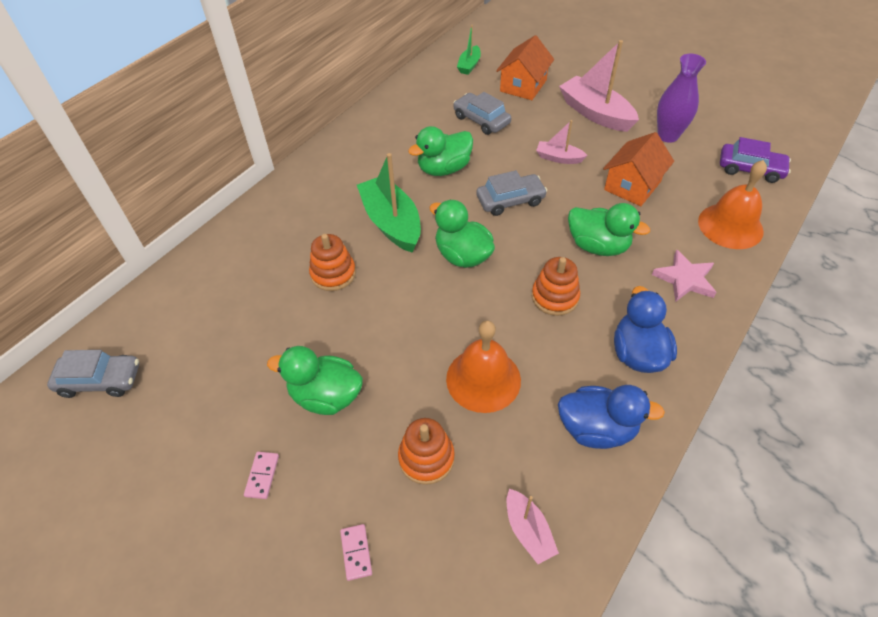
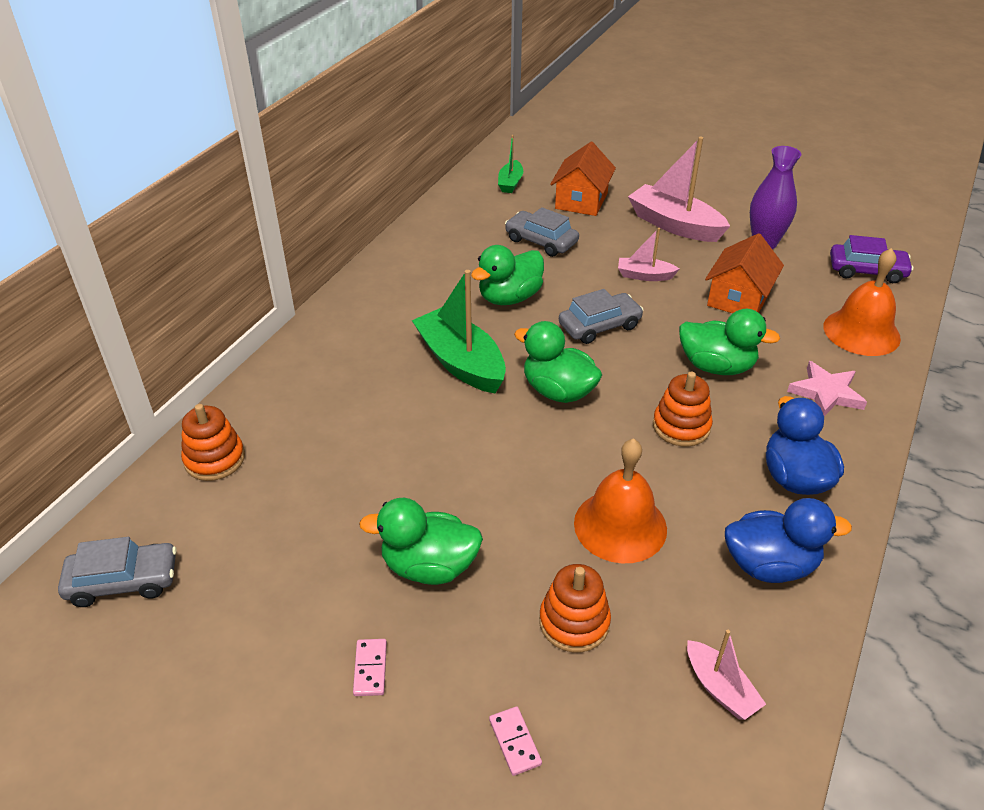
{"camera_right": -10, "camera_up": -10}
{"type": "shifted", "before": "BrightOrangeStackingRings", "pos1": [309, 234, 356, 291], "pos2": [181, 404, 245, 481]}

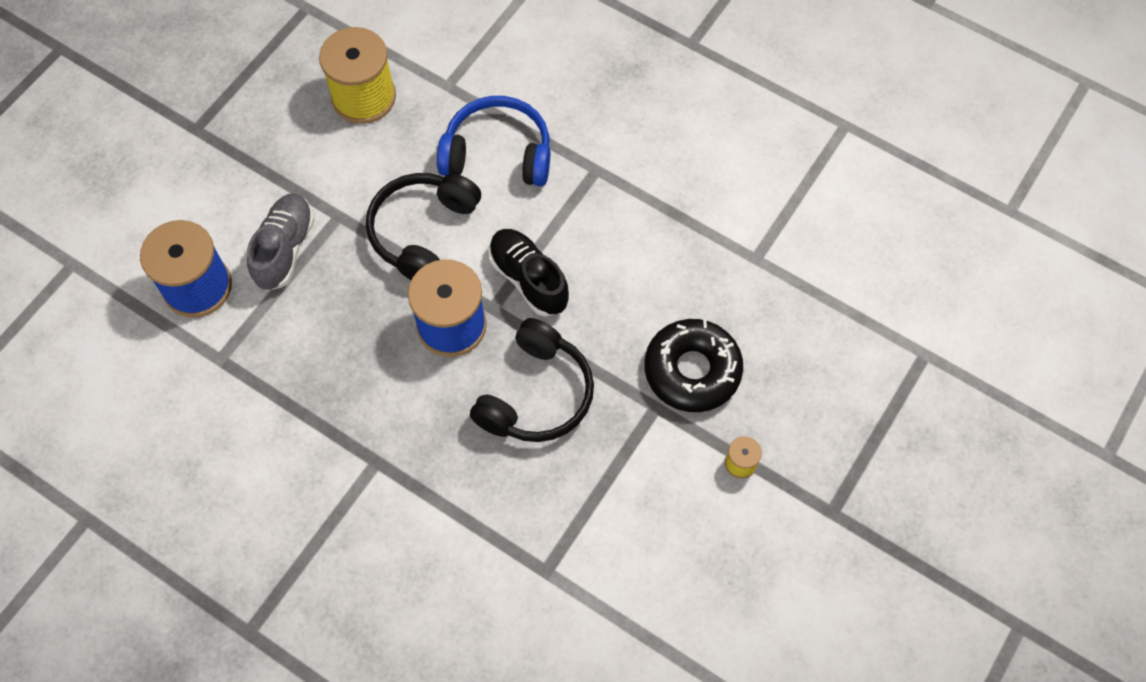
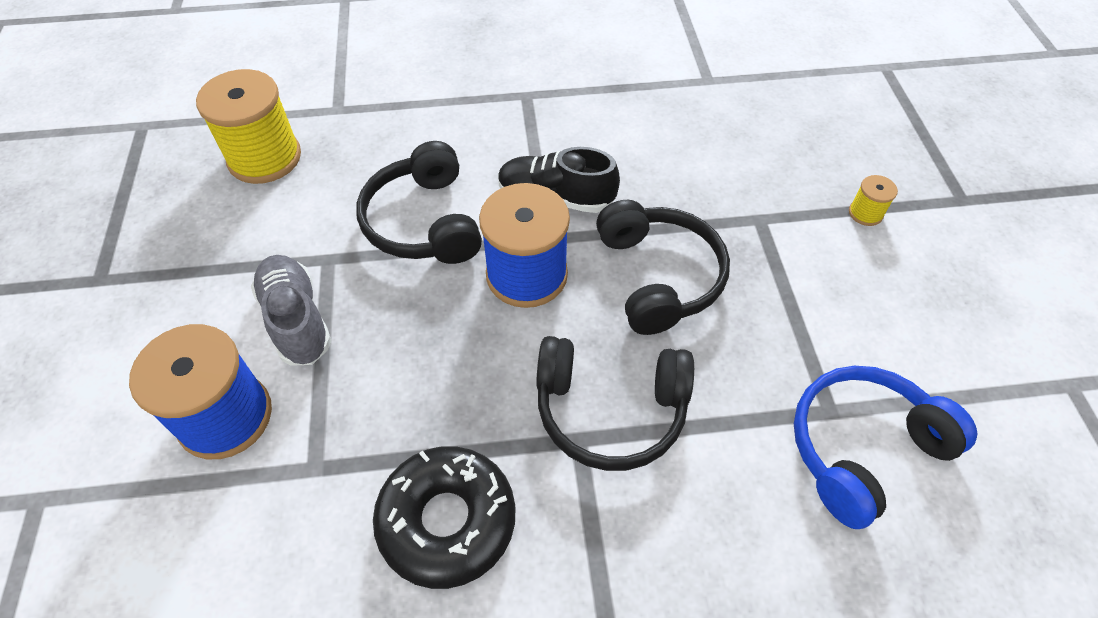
{"camera_right": -40, "camera_up": -10}
{"type": "shifted", "before": "JetBlackDonut", "pos1": [645, 319, 743, 412], "pos2": [373, 446, 515, 589]}
{"type": "new", "after": "JetBlackHeadphones", "pos2": [536, 336, 694, 471]}
{"type": "shifted", "before": "CobaltHeadphones", "pos1": [437, 96, 550, 186], "pos2": [794, 366, 978, 529]}

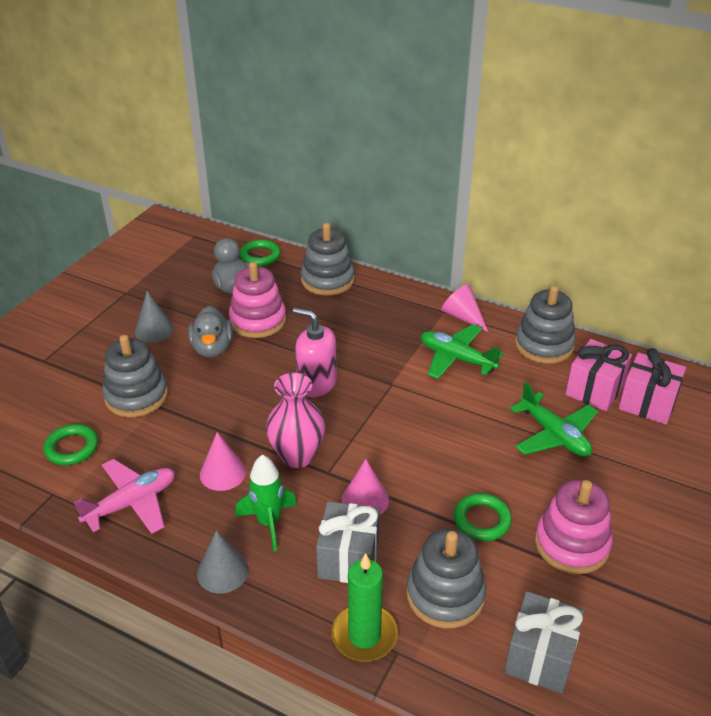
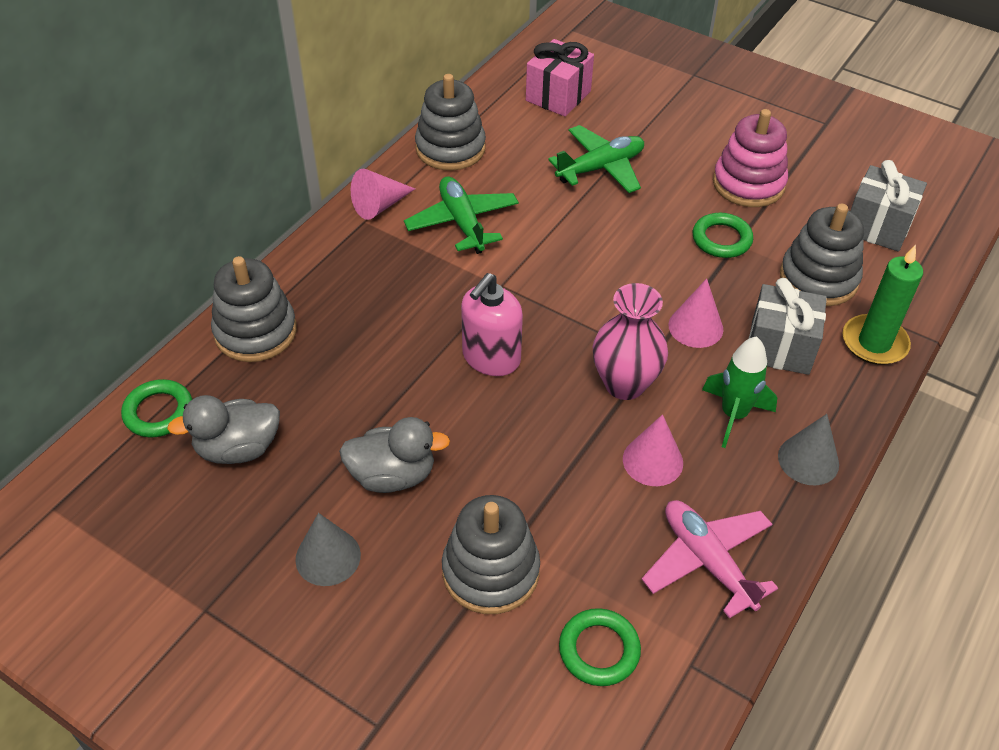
{"camera_right": -85, "camera_up": 10}
{"type": "rotated", "before": "LeafGreenAeroplane", "pos1": [421, 324, 503, 379], "pos2": [404, 176, 519, 254], "turn": 120}
{"type": "gone", "before": "RosyStackingRings", "pos1": [229, 262, 286, 338]}
{"type": "gone", "before": "RosyGift", "pos1": [566, 339, 632, 411]}

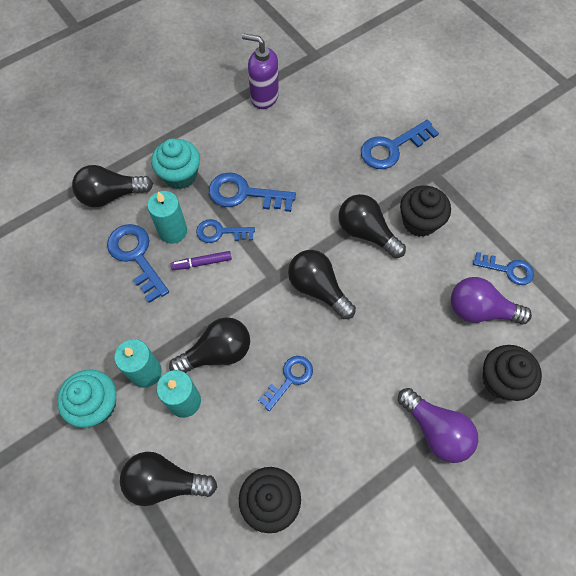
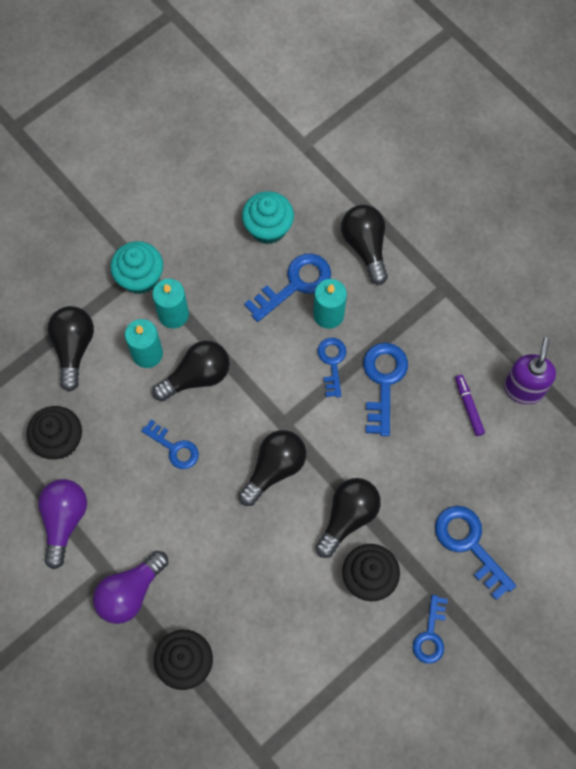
{"camera_right": 85, "camera_up": 5}
{"type": "shifted", "before": "PurpleLightbulb", "pos1": [451, 277, 532, 325], "pos2": [38, 479, 87, 569]}
{"type": "rotated", "before": "JetBlackLightbulb", "pos1": [169, 317, 250, 373], "pos2": [153, 341, 230, 401], "turn": -90}
{"type": "shifted", "before": "TealCupcake", "pos1": [151, 138, 200, 189], "pos2": [242, 191, 294, 244]}
{"type": "shifted", "before": "CobaltKey", "pos1": [473, 252, 534, 285], "pos2": [413, 595, 448, 664]}
{"type": "shifted", "before": "PurpleMarker", "pos1": [170, 251, 232, 270], "pos2": [455, 375, 485, 436]}

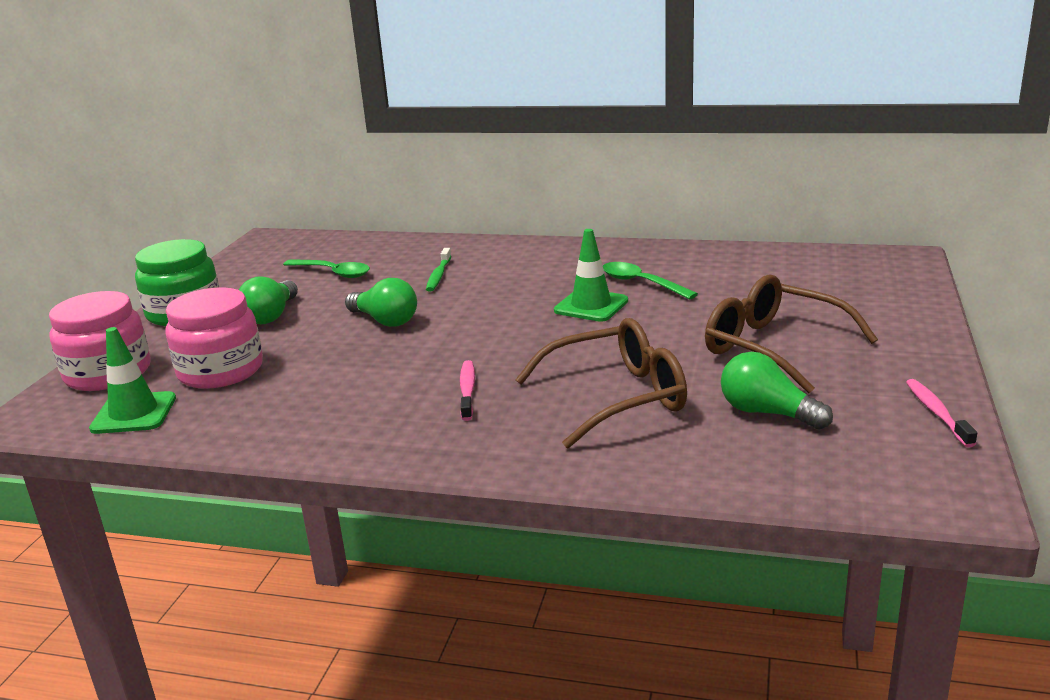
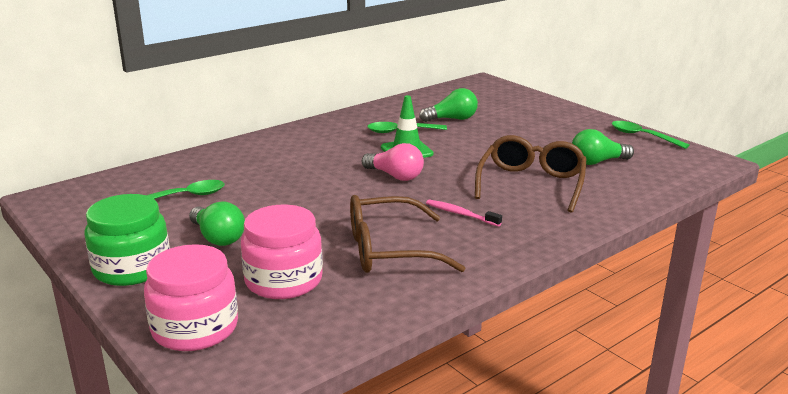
{"camera_right": -55, "camera_up": 0}
{"type": "shifted", "before": "BrownGlasses", "pos1": [705, 275, 878, 394], "pos2": [350, 195, 465, 273]}
{"type": "new", "after": "RosyLightbulb", "pos2": [362, 143, 424, 181]}
{"type": "shifted", "before": "LeafGreenLightbulb", "pos1": [345, 278, 417, 327], "pos2": [419, 88, 478, 122]}
{"type": "swapped", "before": "RosyToothbrush", "after": "LeafGreenTablespoon", "pos1": [906, 379, 977, 448], "pos2": [612, 121, 690, 149]}
{"type": "gone", "before": "LeafGreenSafetyCone", "pos1": [89, 327, 176, 434]}
{"type": "gone", "before": "LeafGreenToothbrush", "pos1": [426, 248, 451, 292]}

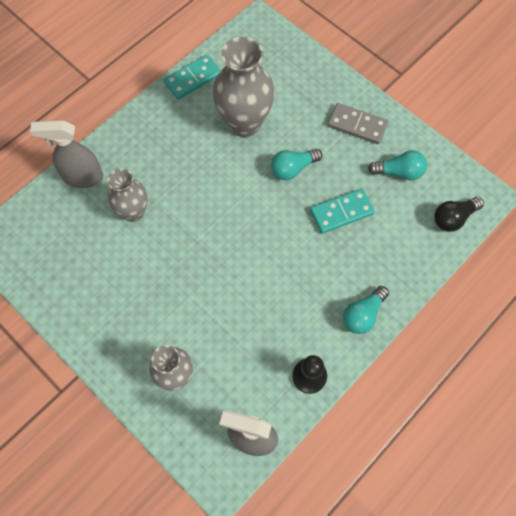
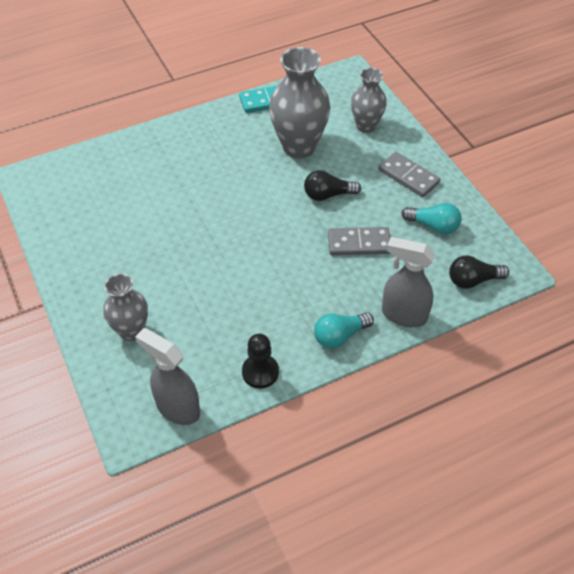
{"camera_right": 20, "camera_up": -15}
{"type": "repainted", "before": "TealLightbulb", "after": "JetBlackLightbulb", "pos1": [271, 149, 322, 180], "pos2": [304, 170, 361, 201]}
{"type": "repainted", "before": "TealDominoPiece", "after": "GreyDominoPiece", "pos1": [310, 189, 375, 234], "pos2": [328, 227, 390, 255]}
{"type": "shifted", "before": "GreyTallVase", "pos1": [108, 168, 147, 222], "pos2": [351, 68, 387, 133]}
{"type": "shifted", "before": "GreySprayCleaner", "pos1": [30, 120, 103, 188], "pos2": [382, 237, 435, 327]}

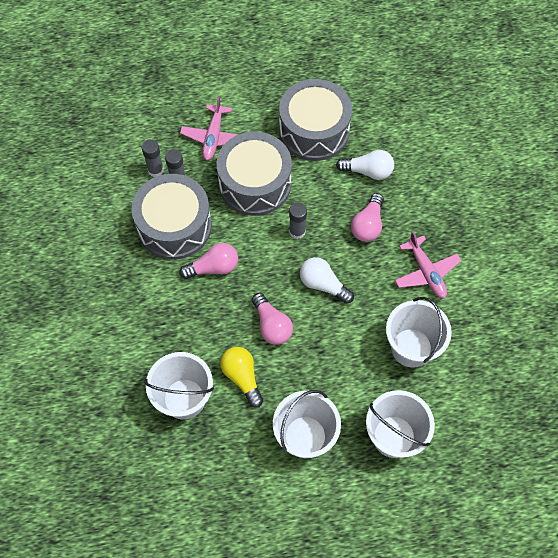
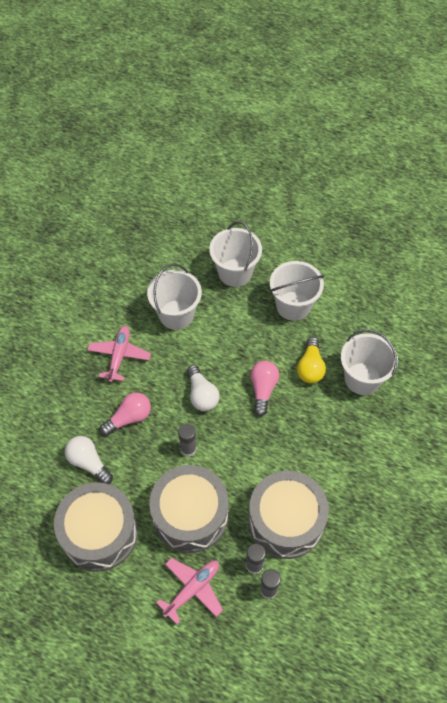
{"camera_right": -145, "camera_up": -5}
{"type": "gone", "before": "RosyLightbulb", "pos1": [180, 243, 238, 279]}

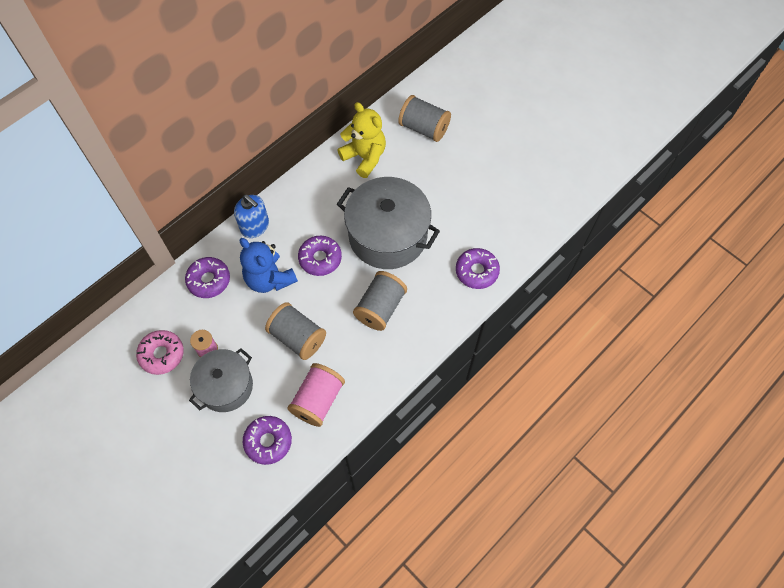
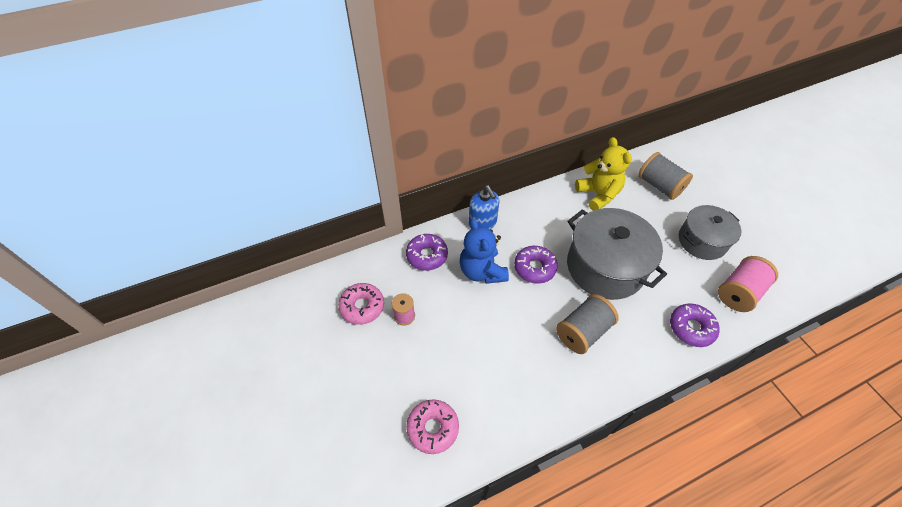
{"camera_right": 20, "camera_up": -10}
{"type": "repainted", "before": "PurpleDonut", "after": "RosyDonut", "pos1": [243, 416, 292, 465], "pos2": [406, 399, 459, 454]}
{"type": "shifted", "before": "GreyPot", "pos1": [189, 348, 253, 412], "pos2": [679, 205, 741, 260]}
{"type": "shifted", "before": "RosyReelOfThread", "pos1": [287, 363, 345, 427], "pos2": [718, 256, 778, 312]}
{"type": "gone", "before": "GreyReelOfThread", "pos1": [265, 302, 326, 360]}

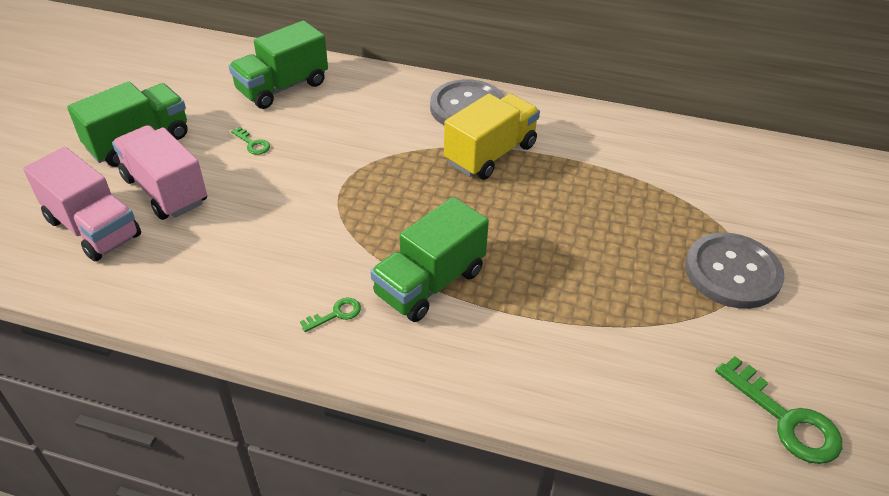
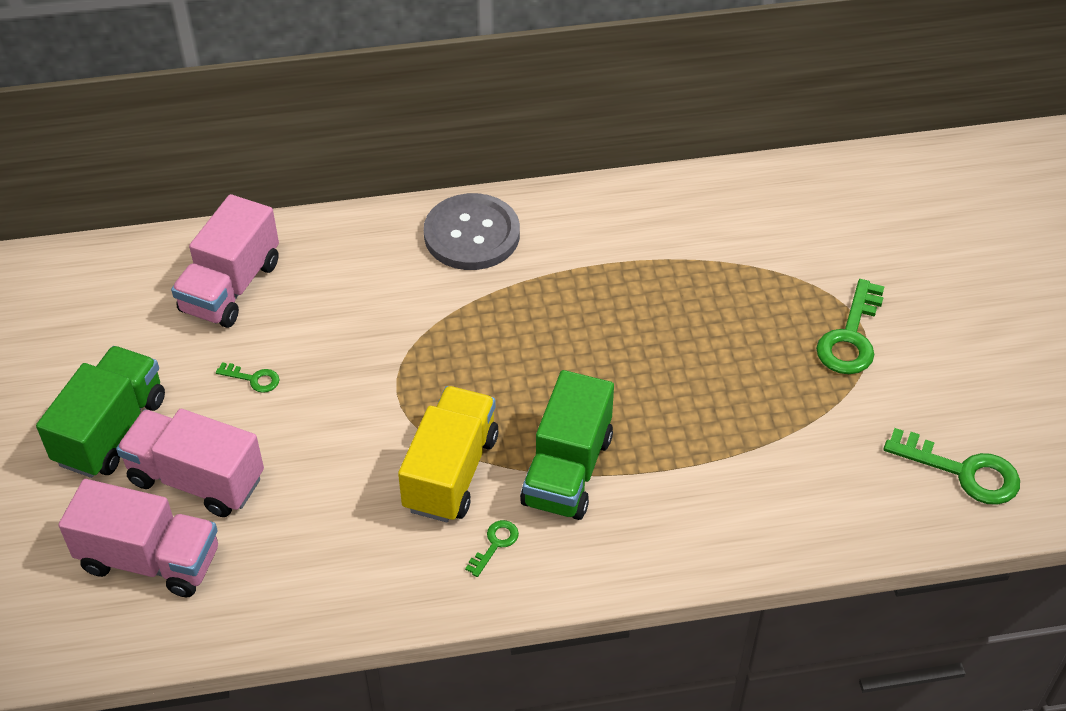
{"camera_right": -25, "camera_up": 5}
{"type": "repainted", "before": "LeafGreenTruck", "after": "RosyTruck", "pos1": [229, 20, 328, 109], "pos2": [171, 194, 279, 328]}
{"type": "shifted", "before": "YellowTruck", "pos1": [444, 94, 540, 180], "pos2": [398, 386, 499, 522]}
{"type": "swapped", "before": "GreyButton", "after": "LeafGreenKey", "pos1": [685, 233, 784, 309], "pos2": [816, 279, 885, 374]}

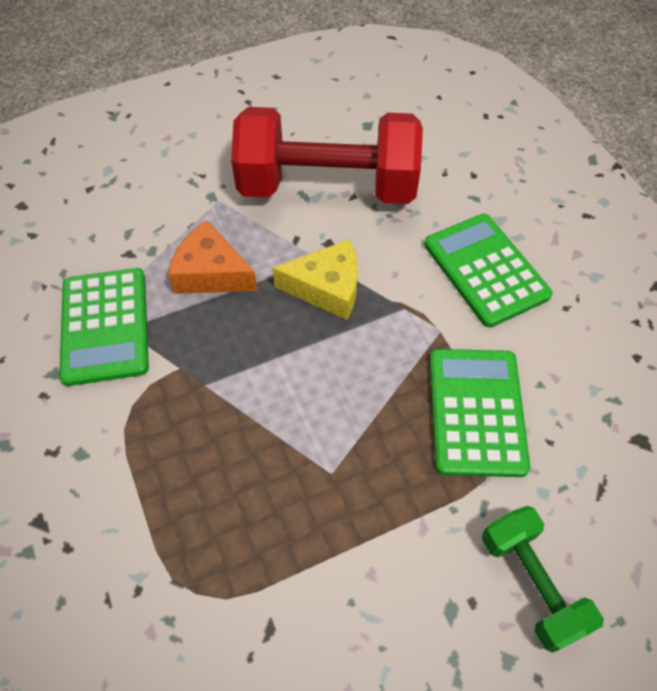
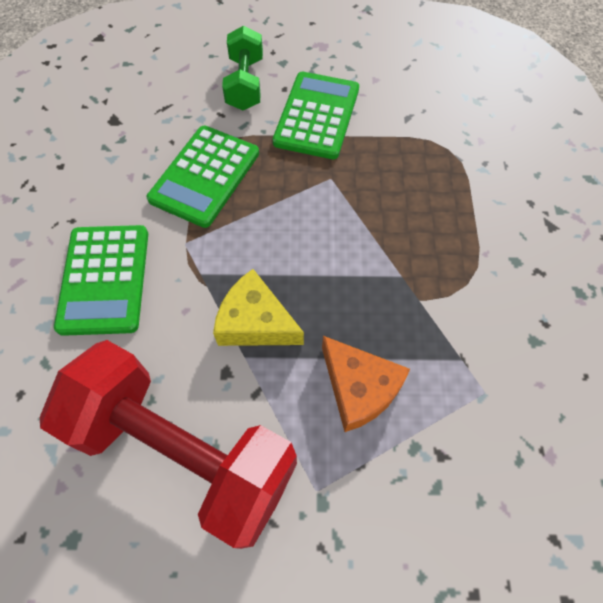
{"camera_right": -155, "camera_up": 5}
{"type": "shifted", "before": "LeafGreenAddingMachine", "pos1": [59, 268, 149, 386], "pos2": [273, 72, 359, 159]}

